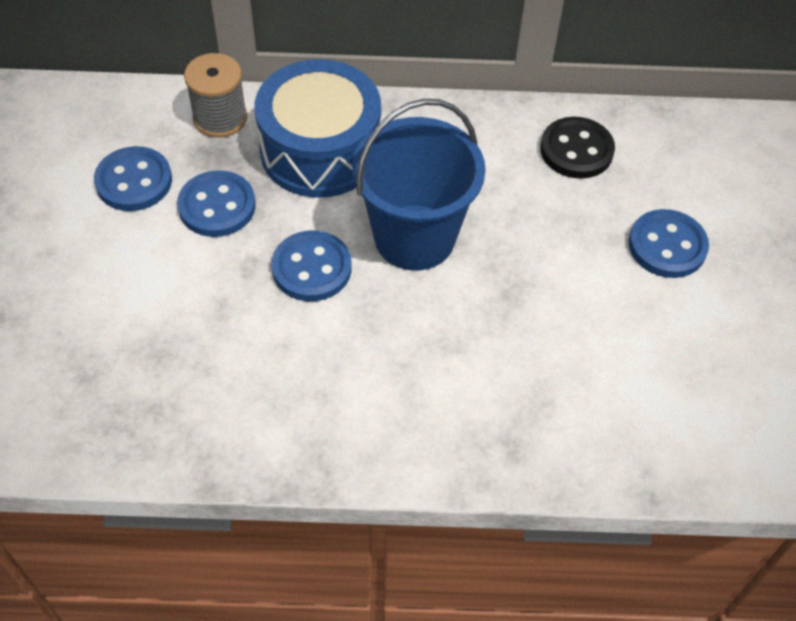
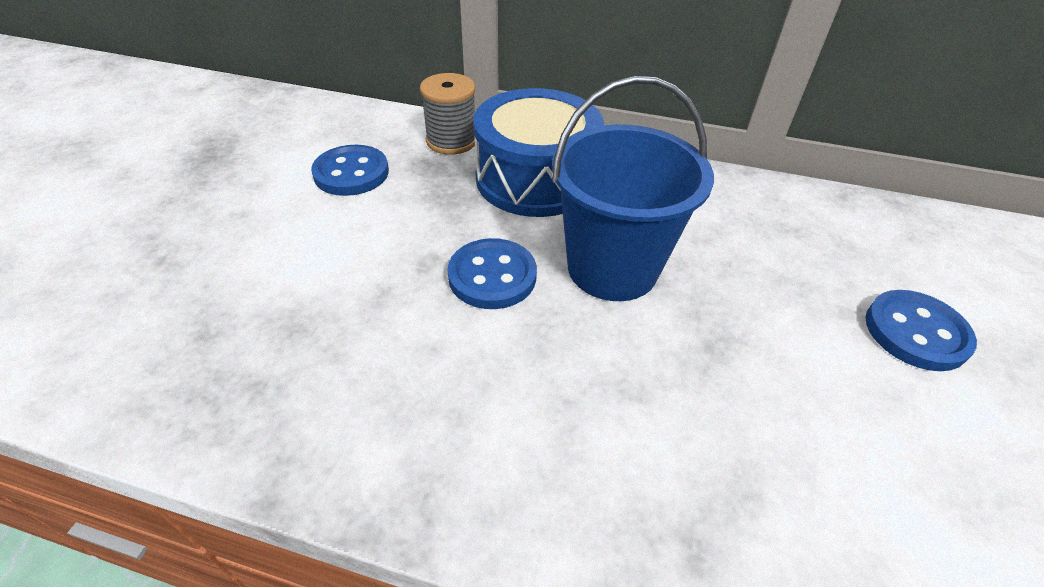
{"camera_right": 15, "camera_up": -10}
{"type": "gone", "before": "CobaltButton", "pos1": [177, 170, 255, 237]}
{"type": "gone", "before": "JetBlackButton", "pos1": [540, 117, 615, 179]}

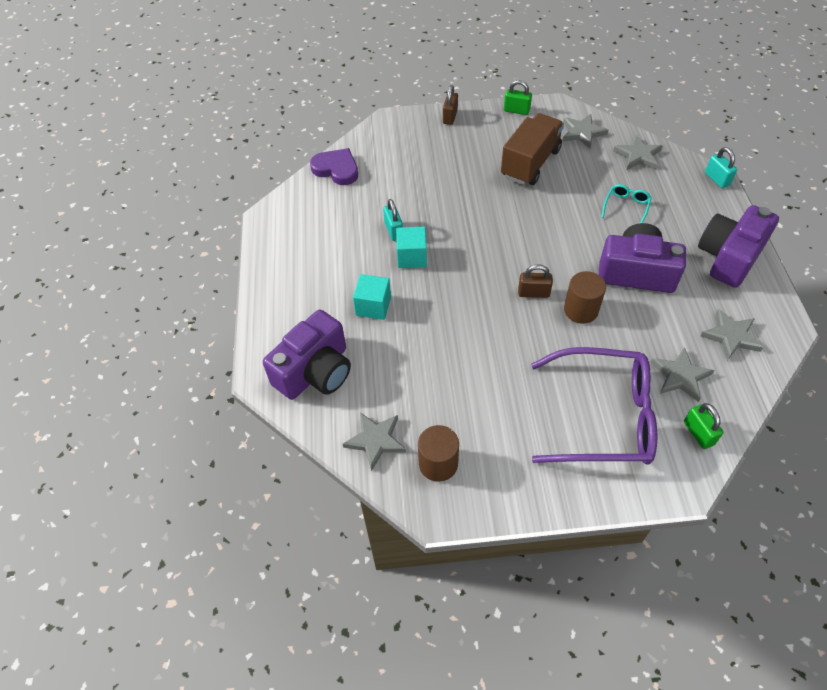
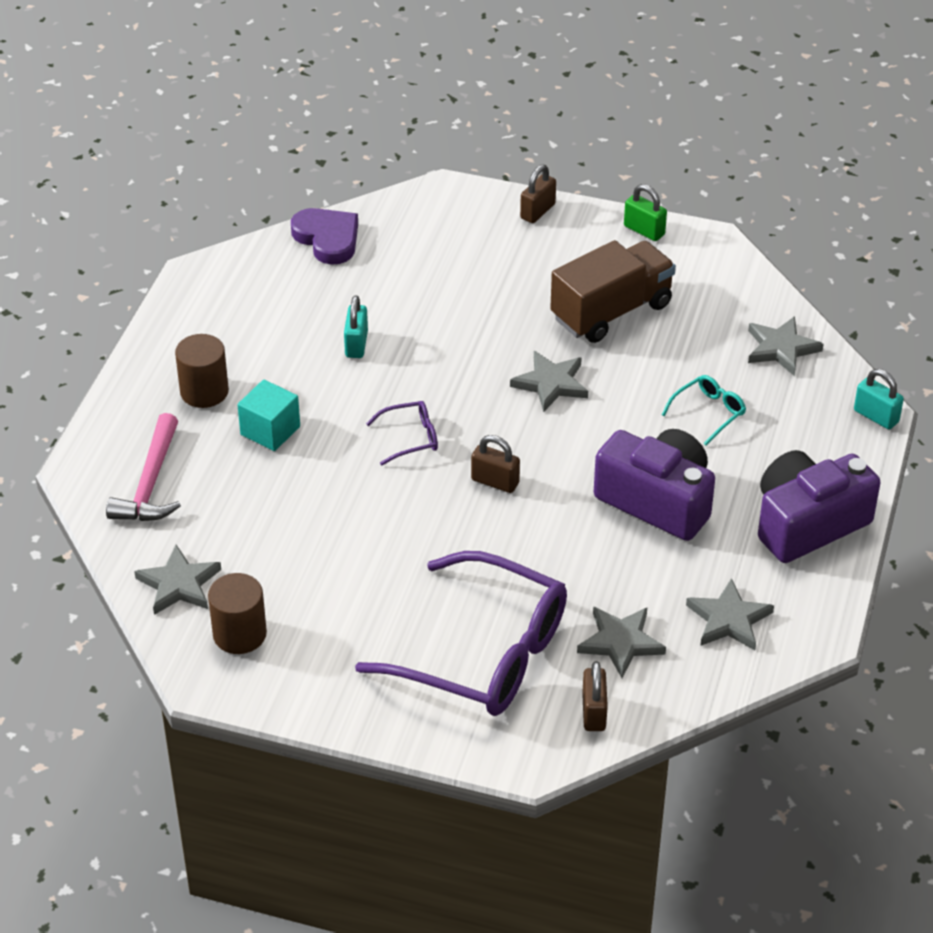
{"camera_right": 20, "camera_up": -10}
{"type": "swapped", "before": "PurplePhotoCamera", "after": "RosyCarpenter'sHammer", "pos1": [263, 310, 351, 400], "pos2": [106, 413, 181, 521]}
{"type": "shifted", "before": "BrownSolidCylinder", "pos1": [564, 271, 606, 324], "pos2": [175, 334, 229, 408]}
{"type": "new", "after": "PurpleGlasses", "pos2": [366, 401, 438, 465]}
{"type": "shifted", "before": "GreyStarShape", "pos1": [562, 114, 608, 149], "pos2": [510, 351, 588, 412]}
{"type": "repainted", "before": "LeafGreenSmallLock", "after": "BrownSmallLock", "pos1": [684, 403, 723, 449], "pos2": [582, 661, 608, 731]}
{"type": "rotated", "before": "TealSmallLock", "pos1": [705, 147, 737, 188], "pos2": [854, 369, 904, 429], "turn": -45}
{"type": "gone", "before": "TealSolidCube", "pos1": [396, 227, 427, 268]}

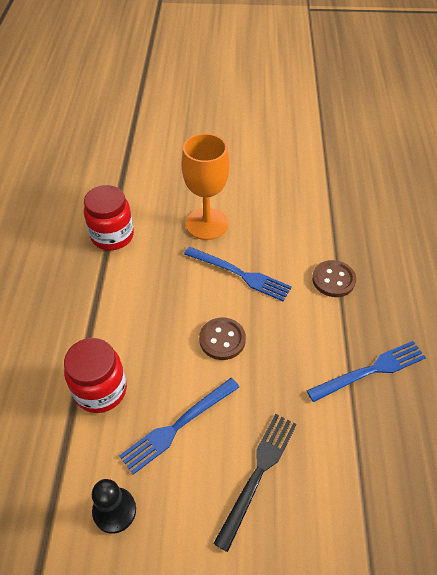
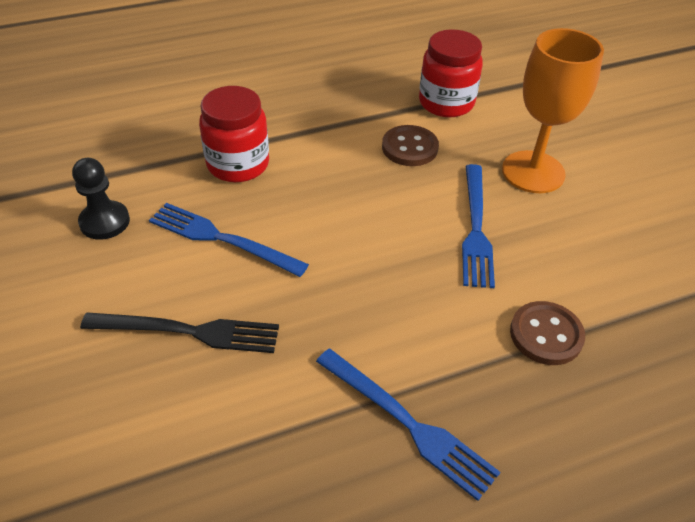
{"camera_right": 65, "camera_up": -5}
{"type": "shifted", "before": "BrownButton", "pos1": [199, 317, 246, 360], "pos2": [382, 125, 439, 166]}

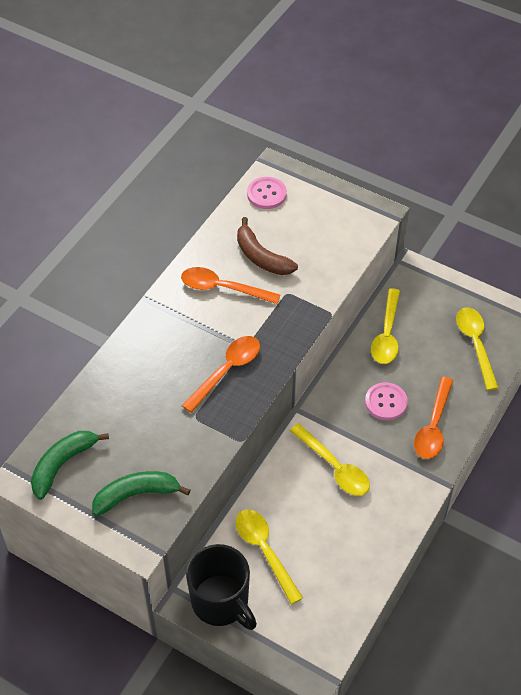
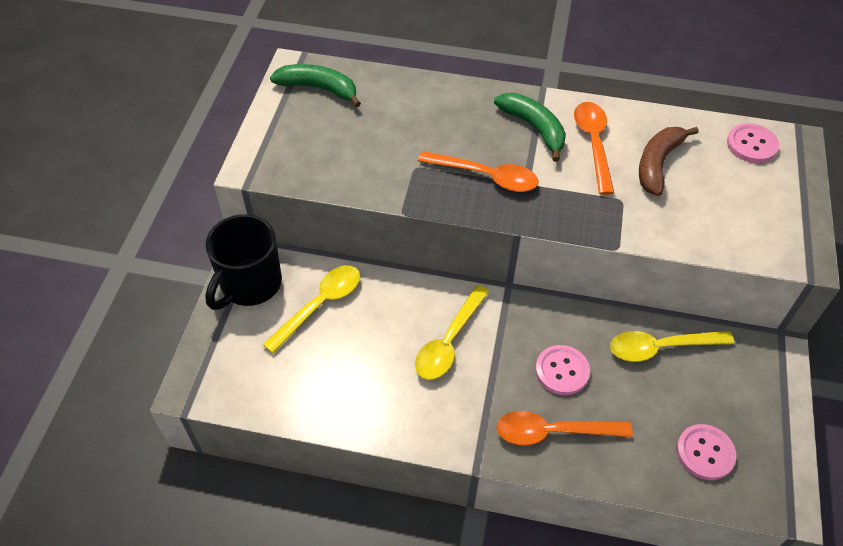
{"camera_right": 70, "camera_up": 0}
{"type": "shifted", "before": "LeafGreenBananaFruit", "pos1": [92, 471, 191, 516], "pos2": [494, 93, 566, 162]}
{"type": "swapped", "before": "YellowTablespoon", "after": "RosyButton", "pos1": [456, 307, 499, 391], "pos2": [676, 424, 736, 480]}

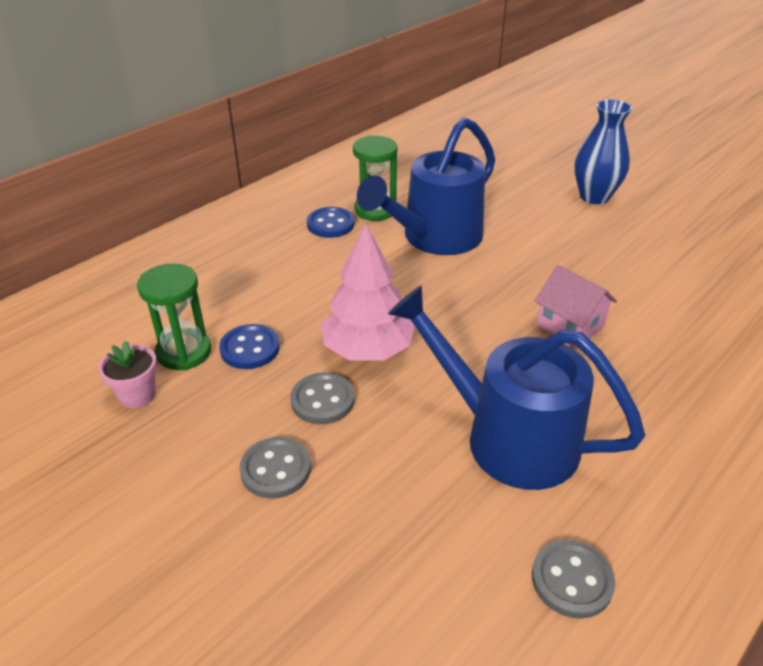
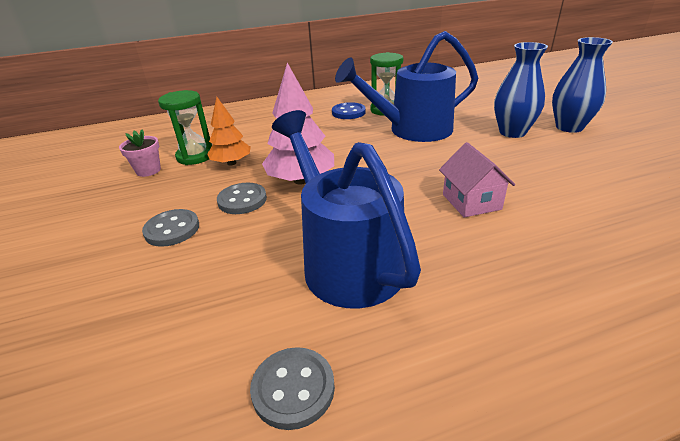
{"camera_right": 30, "camera_up": -5}
{"type": "swapped", "before": "CobaltButton", "after": "BrightOrangeFirTree", "pos1": [219, 324, 280, 369], "pos2": [207, 97, 251, 165]}
{"type": "new", "after": "CobaltTallVase", "pos2": [494, 42, 548, 138]}

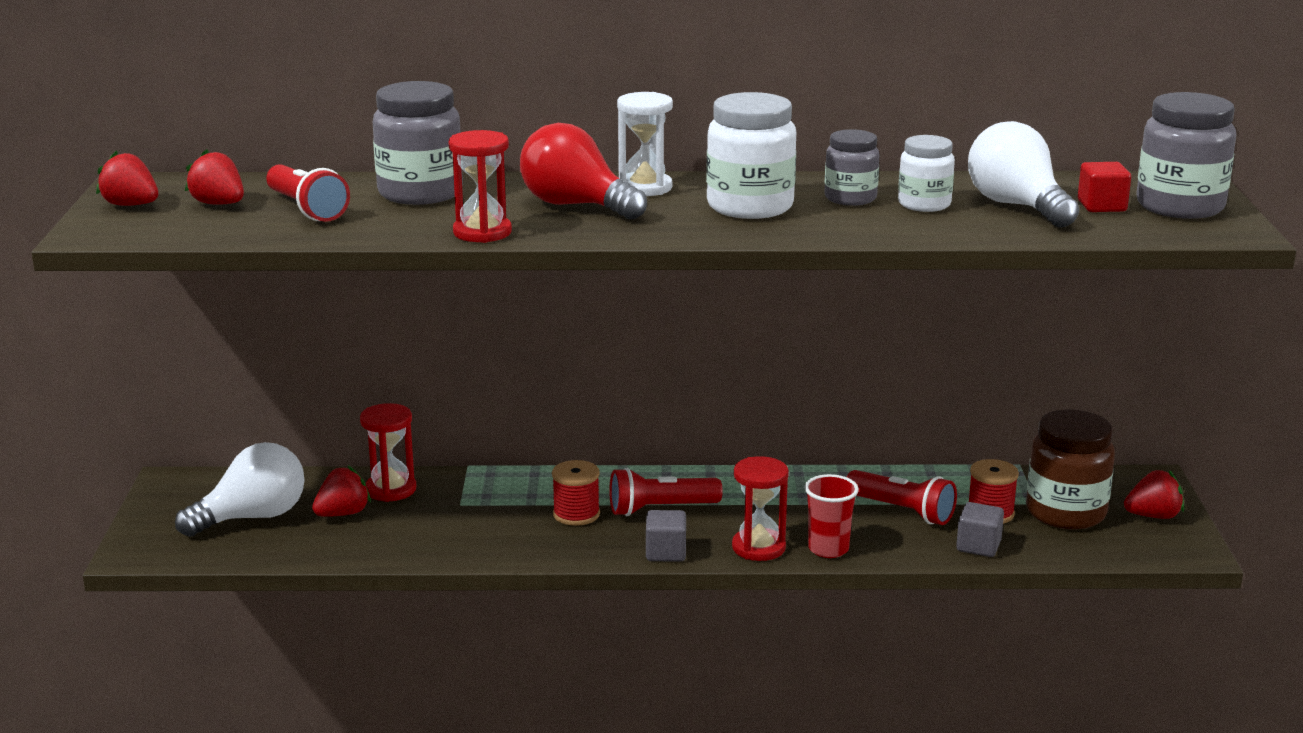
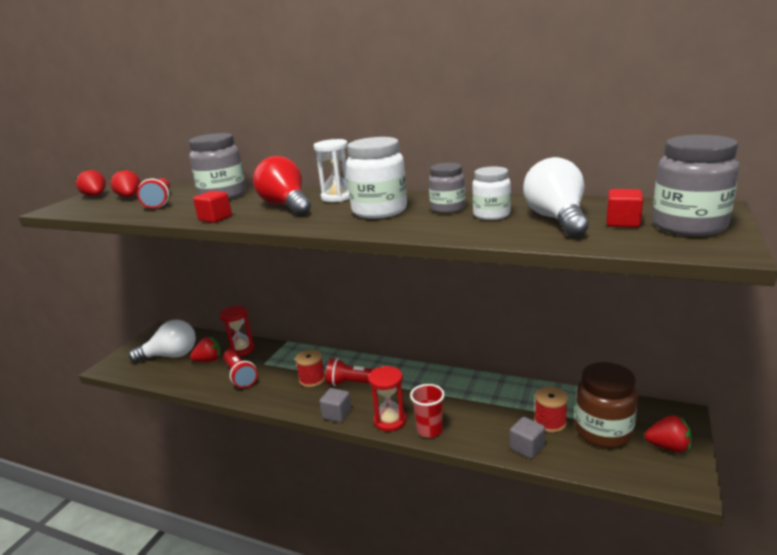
{"camera_right": 25, "camera_up": 0}
{"type": "swapped", "before": "CrimsonHourglass", "after": "CrimsonSolidCube", "pos1": [449, 130, 512, 243], "pos2": [193, 191, 232, 223]}
{"type": "shifted", "before": "CrimsonPocketTorch", "pos1": [847, 470, 957, 525], "pos2": [223, 350, 258, 388]}

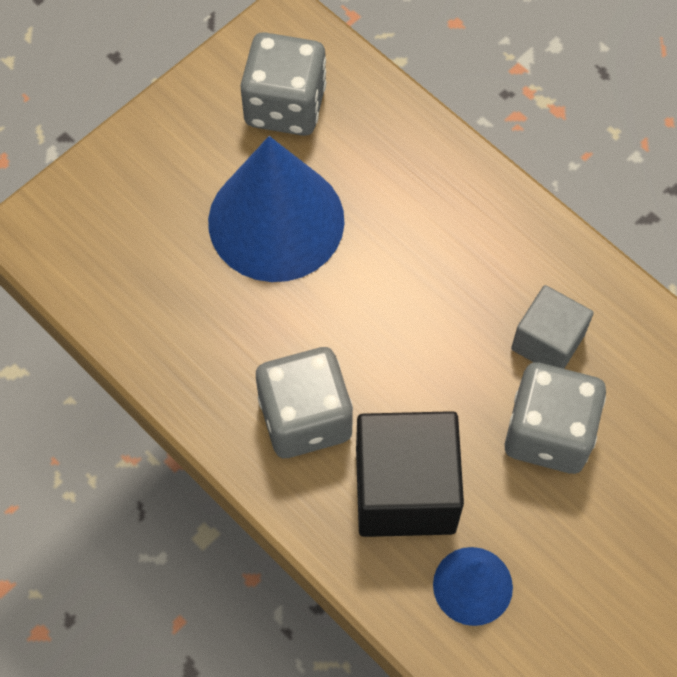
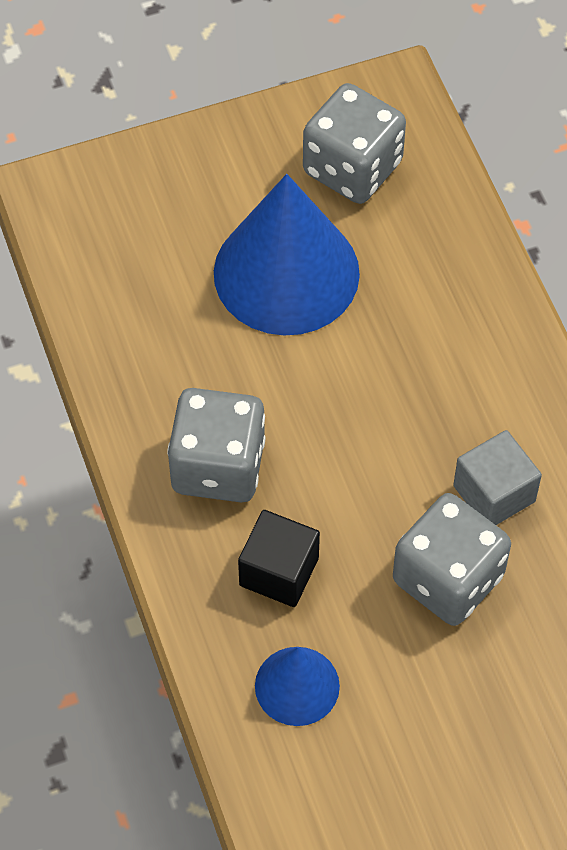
{"camera_right": 25, "camera_up": -5}
{"type": "scaled", "before": "JetBlackSolidCube", "pos1": [356, 411, 464, 537], "pos2": [238, 510, 320, 607], "scale": 0.61}

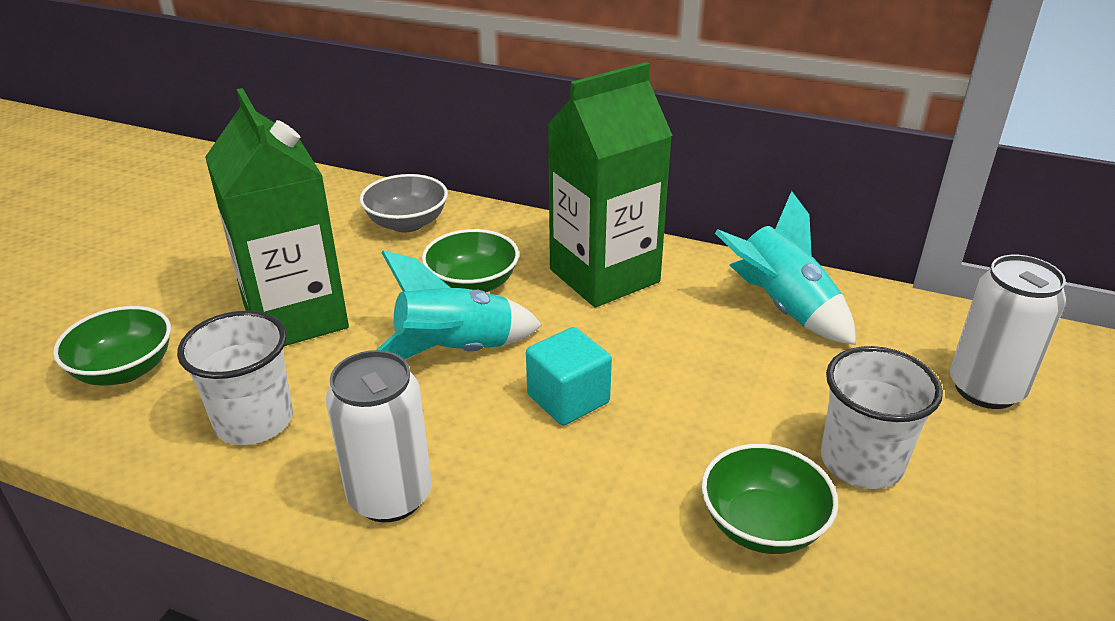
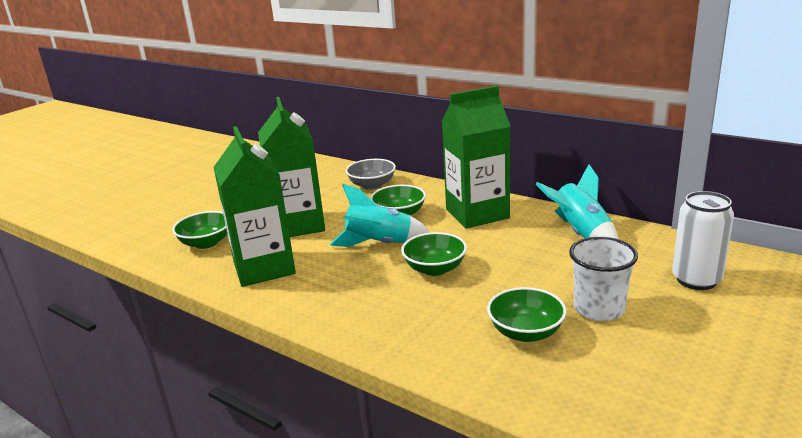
{"camera_right": 15, "camera_up": -10}
{"type": "swapped", "before": "SnowWhiteTumbler", "after": "LeafGreenJuiceCarton", "pos1": [177, 311, 293, 445], "pos2": [213, 126, 296, 287]}
{"type": "swapped", "before": "TealSolidCube", "after": "LeafGreenBowl", "pos1": [526, 327, 612, 426], "pos2": [401, 232, 467, 276]}
{"type": "gone", "before": "SnowWhiteTin", "pos1": [326, 350, 432, 522]}

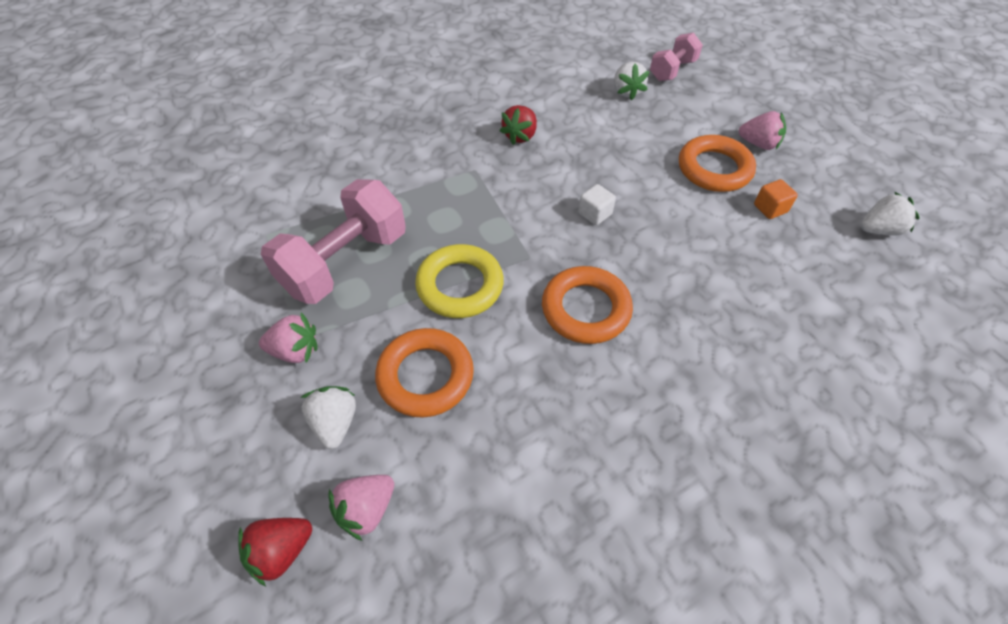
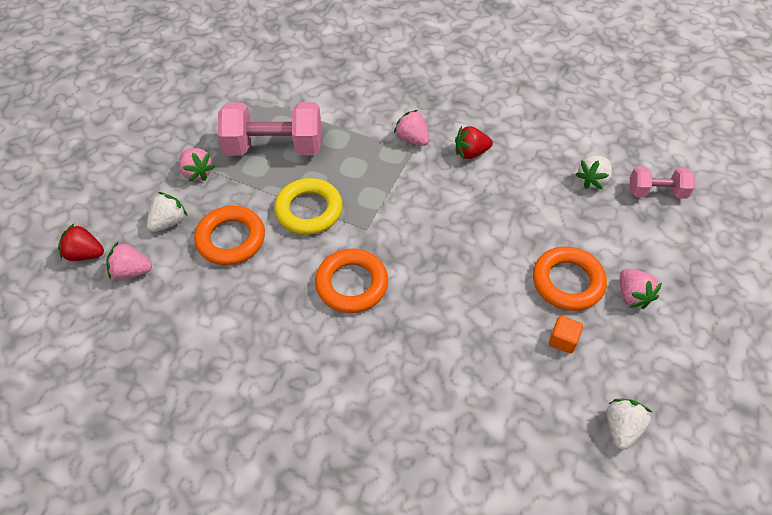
{"camera_right": 50, "camera_up": 0}
{"type": "new", "after": "RosyToyStrawberry", "pos2": [394, 110, 429, 146]}
{"type": "rotated", "before": "SnowWhiteToyStrawberry", "pos1": [861, 191, 919, 235], "pos2": [606, 399, 652, 450], "turn": -105}
{"type": "gone", "before": "SnowWhiteSolidCube", "pos1": [578, 184, 616, 225]}

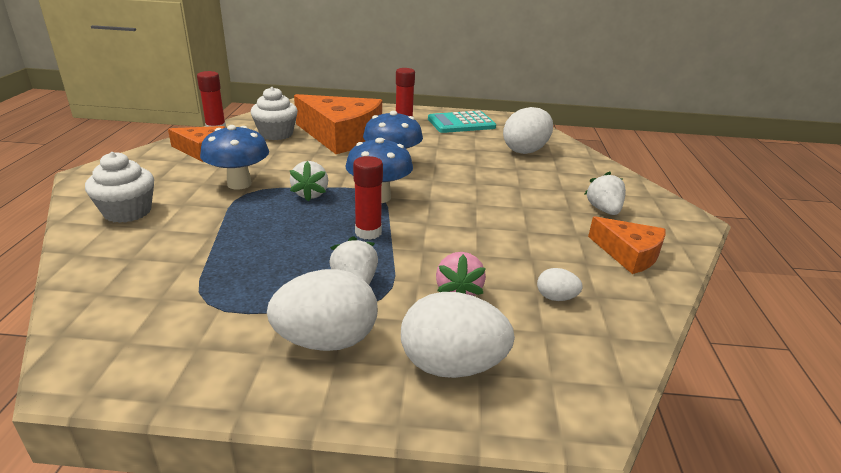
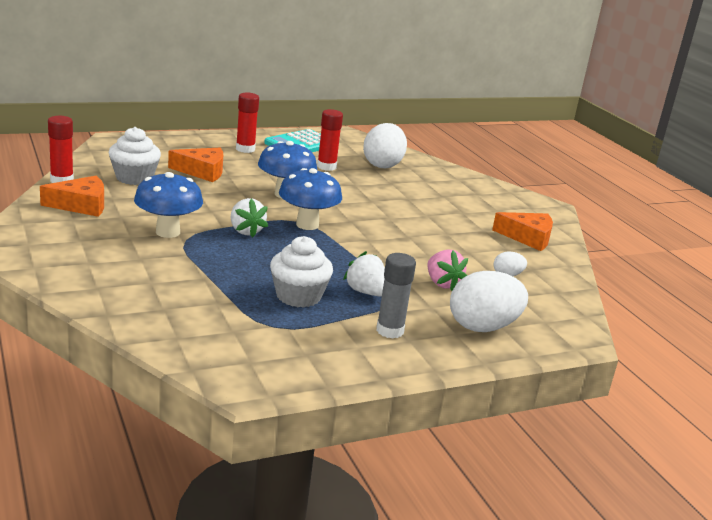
{"camera_right": -30, "camera_up": -5}
{"type": "scaled", "before": "BrightOrangeCheese", "pos1": [294, 94, 382, 154], "pos2": [168, 148, 223, 182], "scale": 0.55}
{"type": "shifted", "before": "SnowWhiteCupcake", "pos1": [85, 152, 154, 223], "pos2": [270, 236, 333, 308]}
{"type": "shifted", "before": "CrimsonGlueStick", "pos1": [353, 156, 383, 240], "pos2": [317, 109, 343, 171]}
{"type": "swapped", "before": "SnowWhiteToyEgg", "after": "GreyGlueStick", "pos1": [267, 269, 378, 351], "pos2": [376, 253, 416, 339]}
{"type": "gone", "before": "SnowWhiteToyStrawberry", "pos1": [585, 172, 626, 215]}

